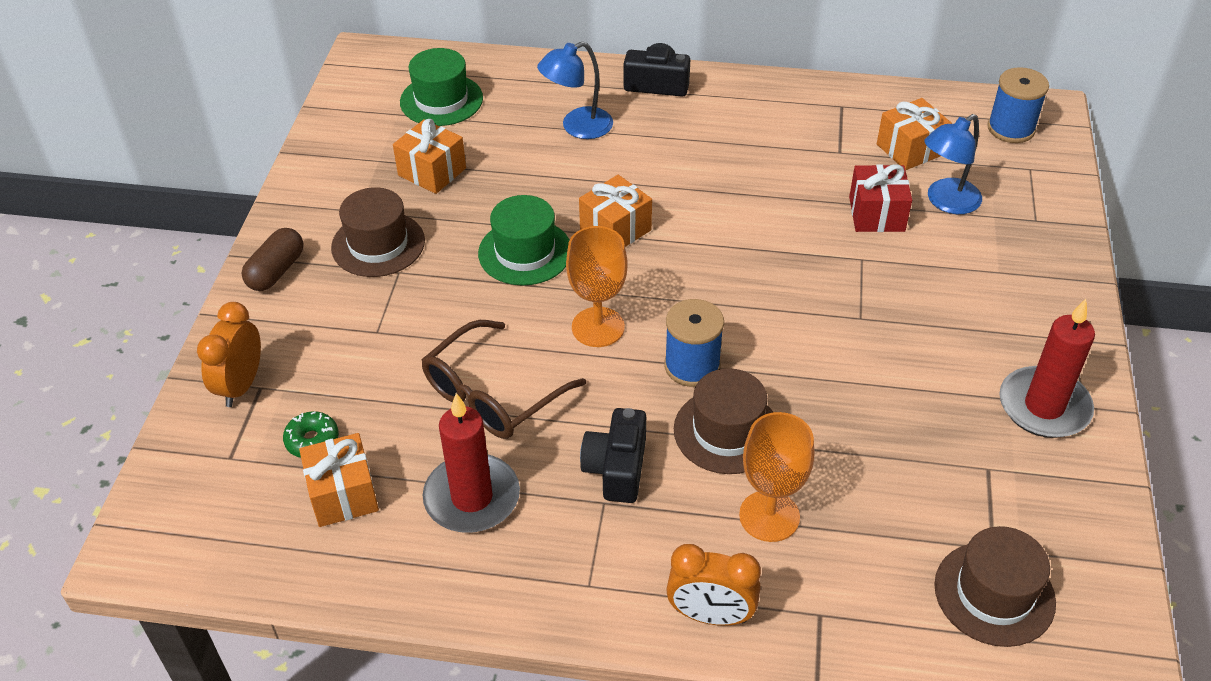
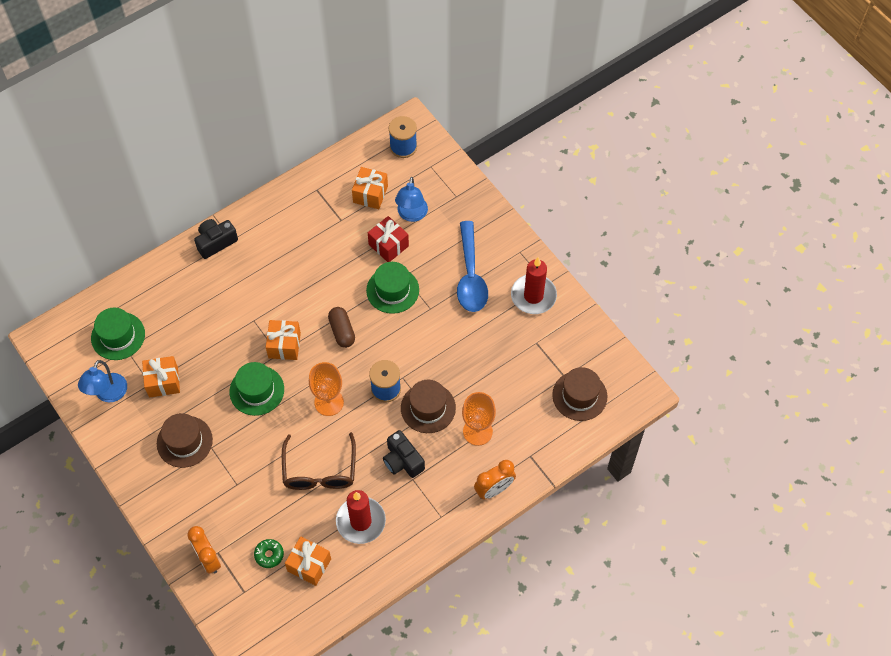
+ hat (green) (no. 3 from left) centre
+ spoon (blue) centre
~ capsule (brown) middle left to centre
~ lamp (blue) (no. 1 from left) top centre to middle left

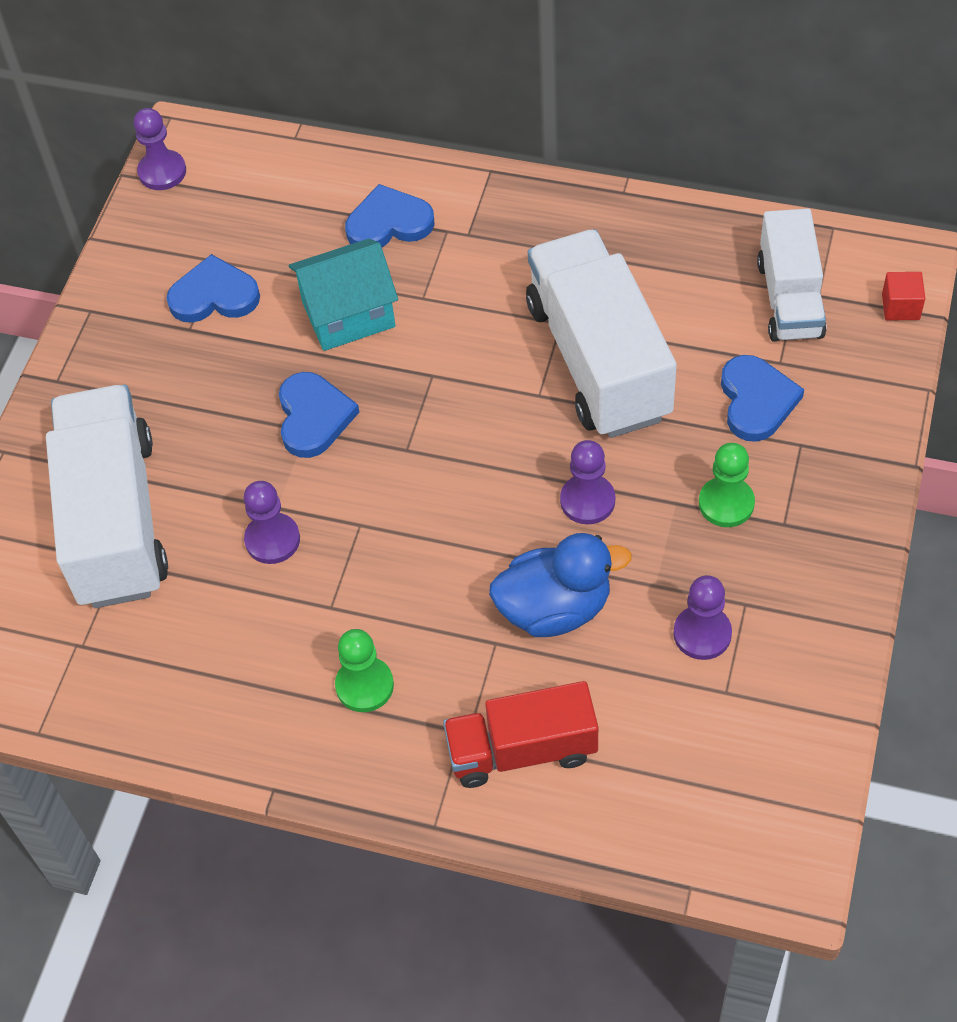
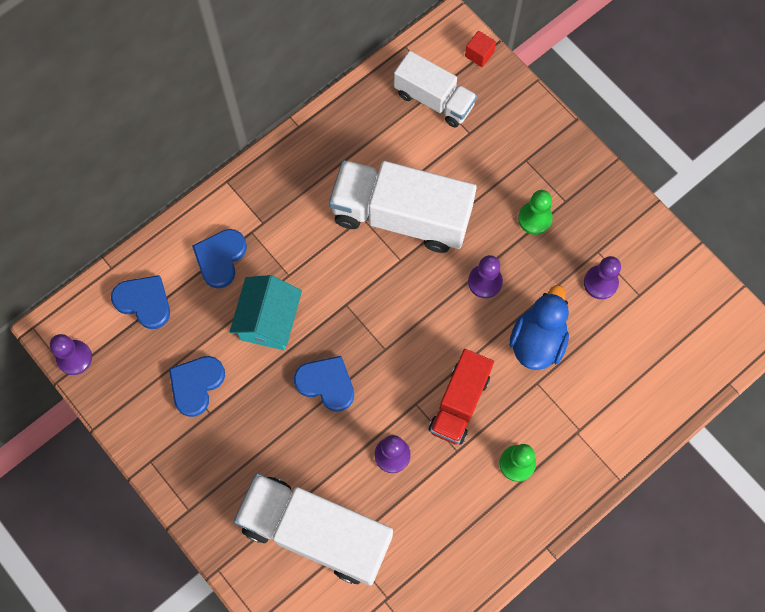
~ truck (red) bottom centre to centre
~ heart (blue) (no. 4 from left in the first image) middle right to heart (blue) (no. 1 from left) middle left

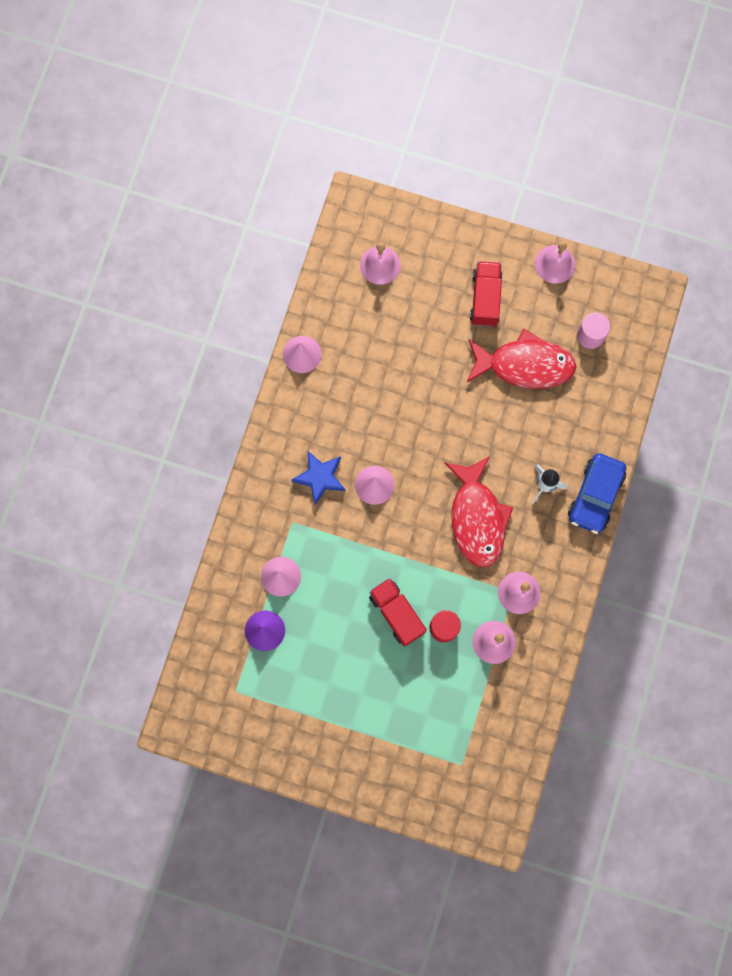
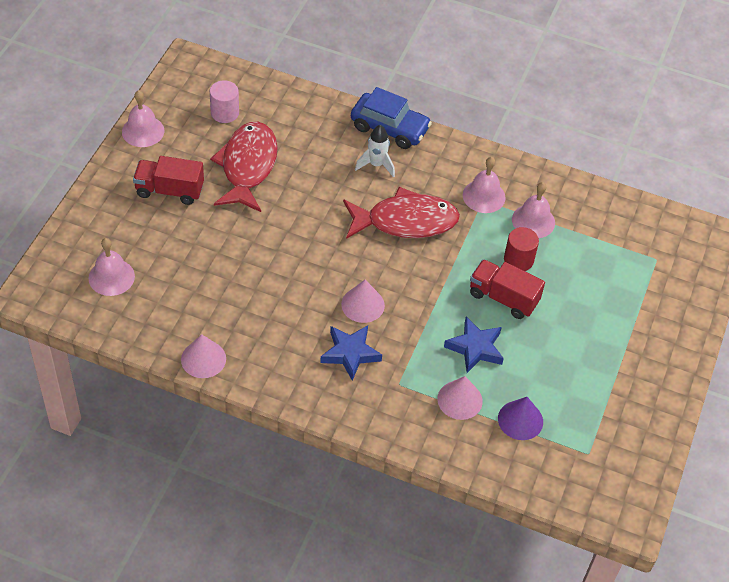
+ star (blue) (no. 2 from left) centre
~ truck (red) (no. 1 from left in the first image) centre = middle right 60 degrees clockwise

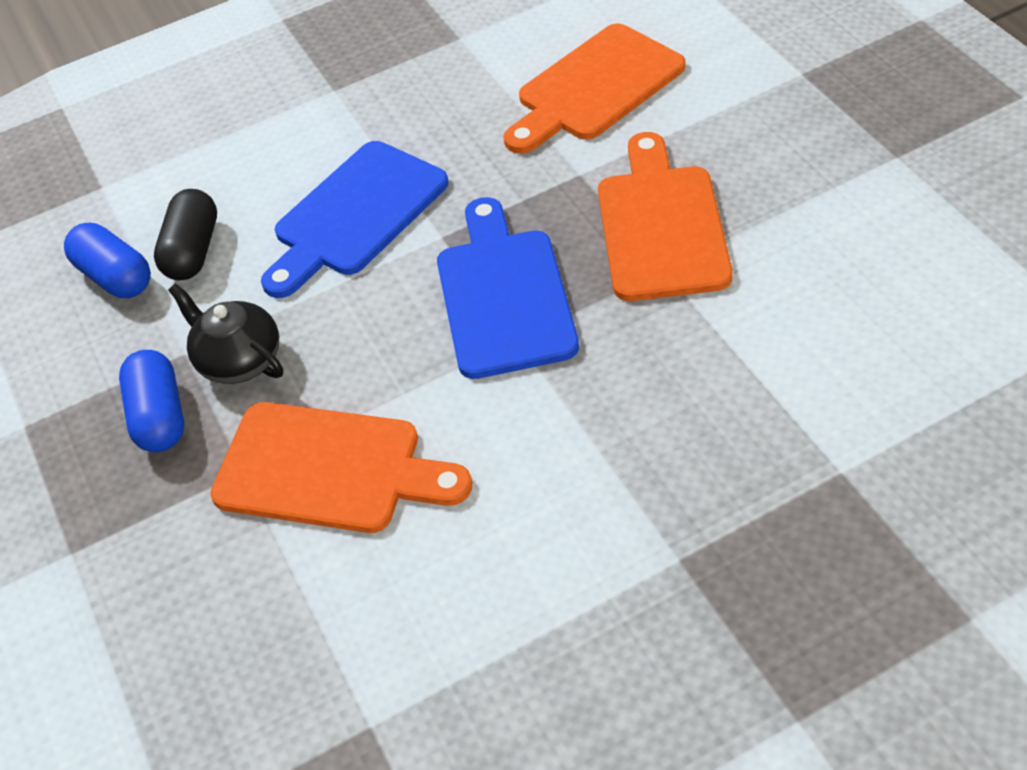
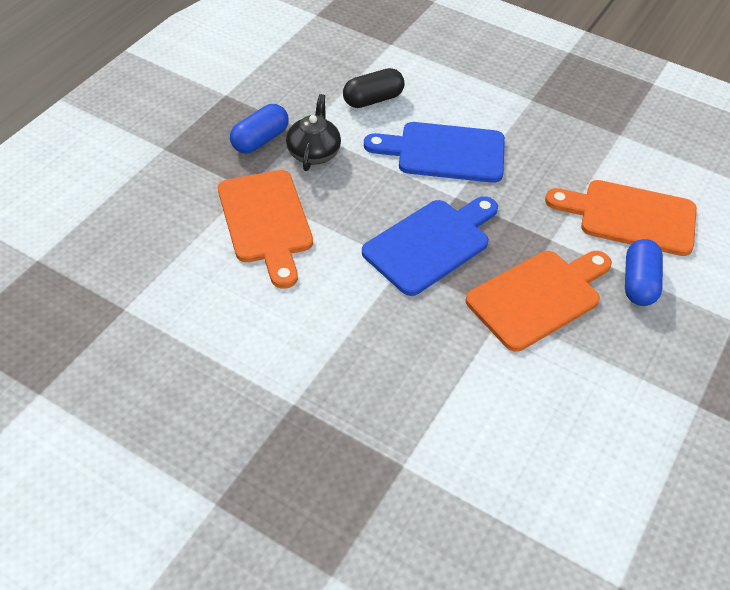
~ capsule (blue) (no. 1 from left in the first image) middle left to capsule (blue) (no. 2 from left) middle right

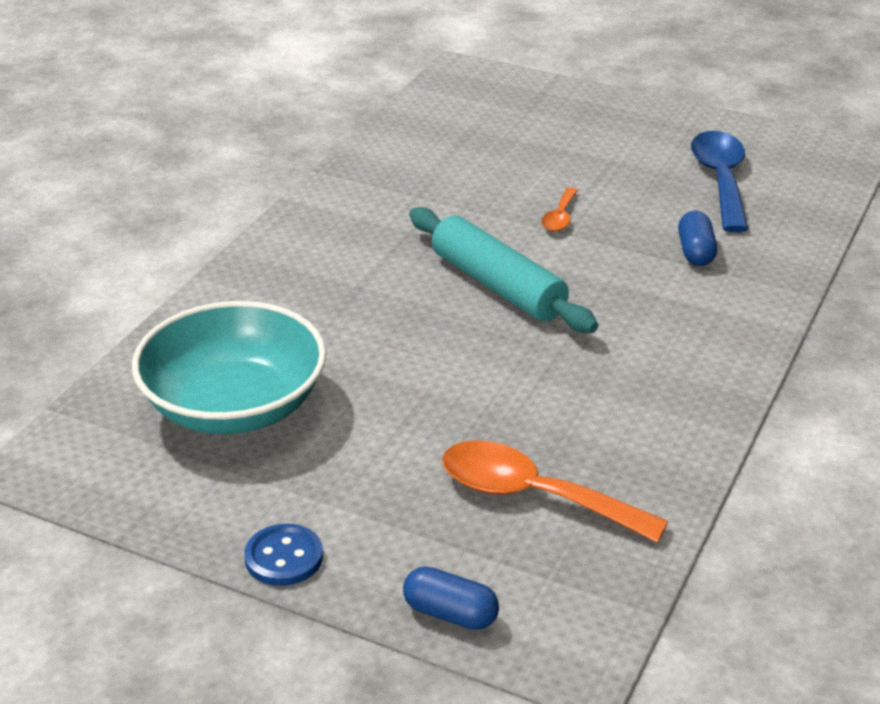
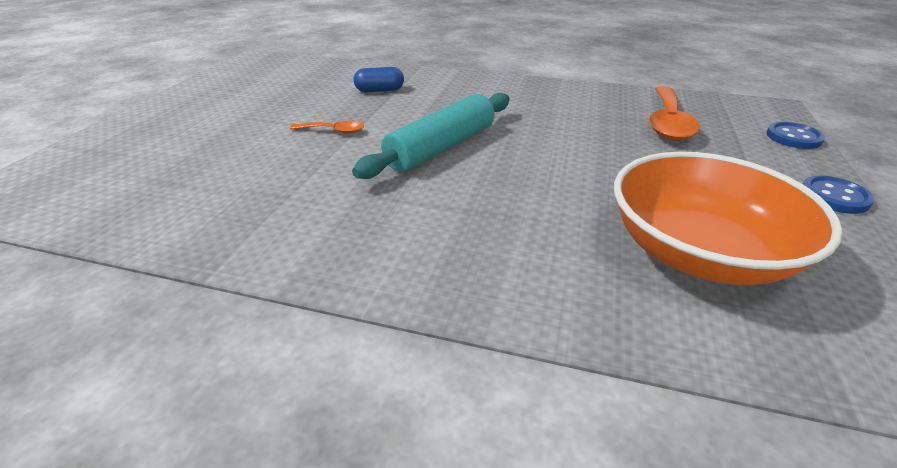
- spoon (blue) top right
~ capsule (blue) (no. 1 from left) bottom centre to button (blue) (no. 1 from left) top right
~ bowl (turquoise) middle left to bowl (orange) middle right

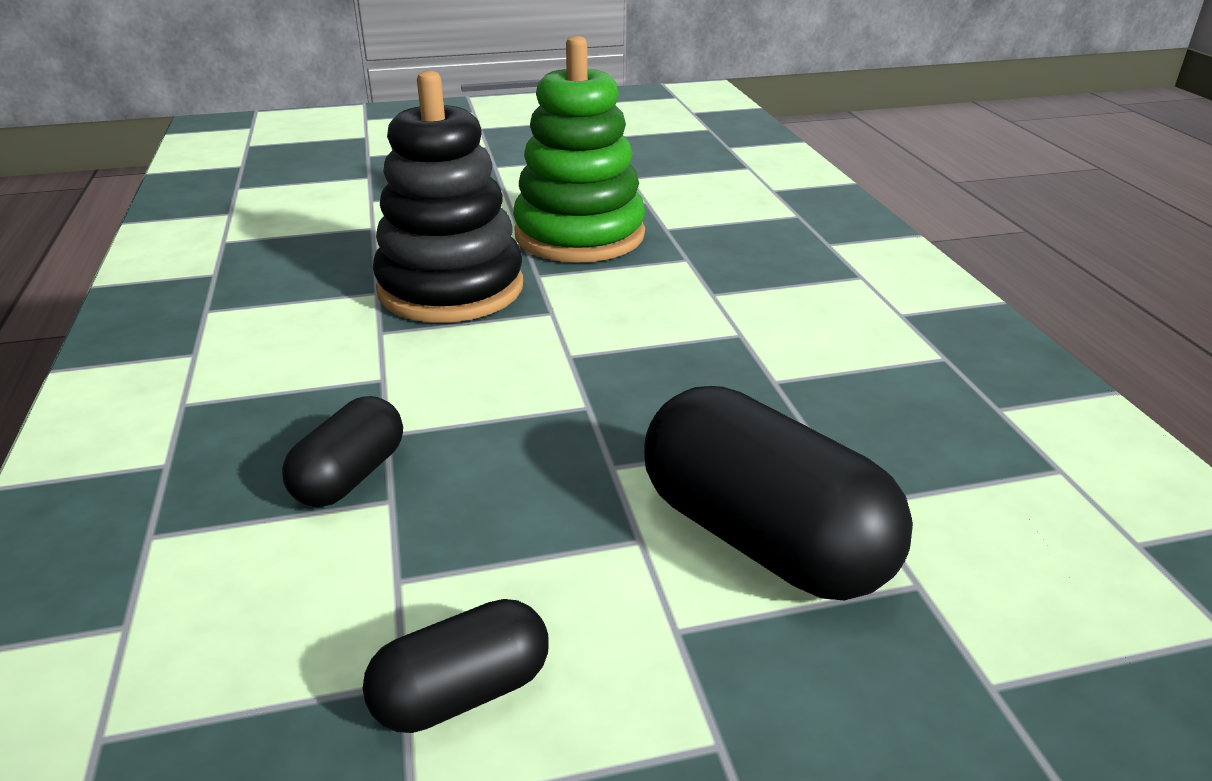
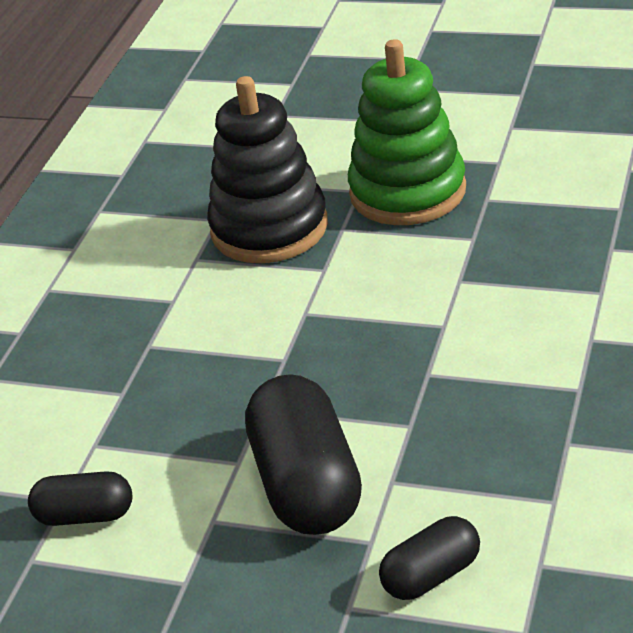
~ capsule (black) (no. 1 from left in the first image) middle left to capsule (black) (no. 3 from left) bottom right

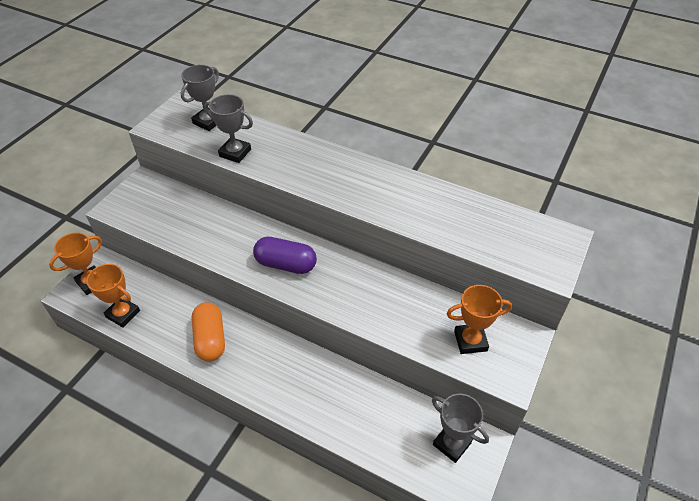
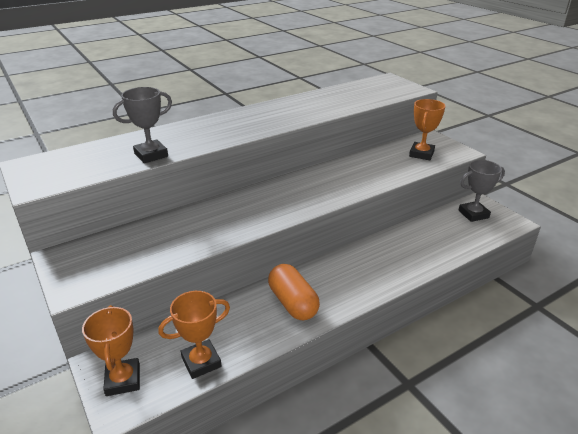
- trophy (grey) (no. 1 from left) top left
- capsule (purple) centre
~ capsule (orange) middle left = bottom centre 45 degrees clockwise

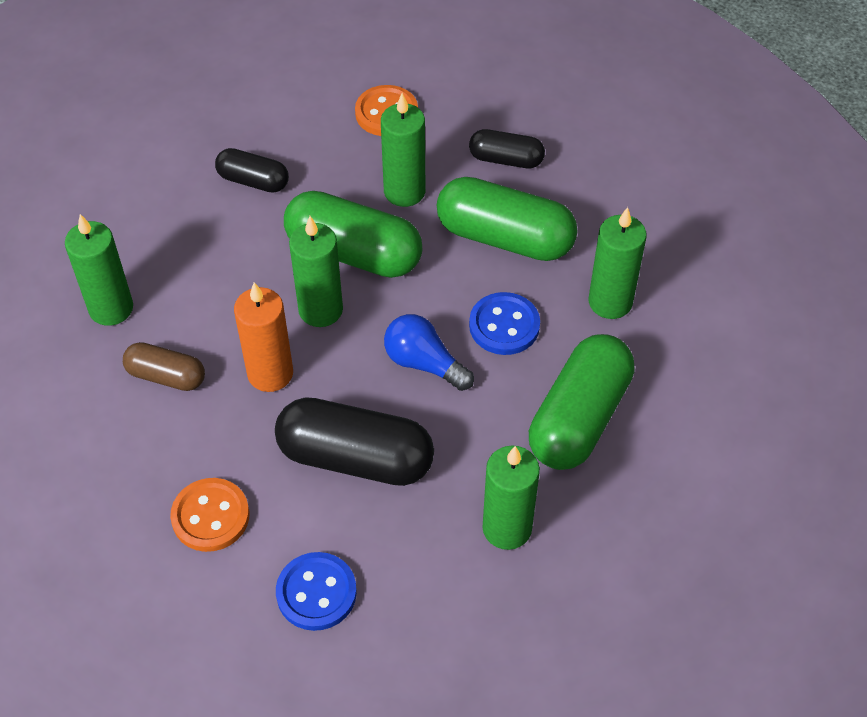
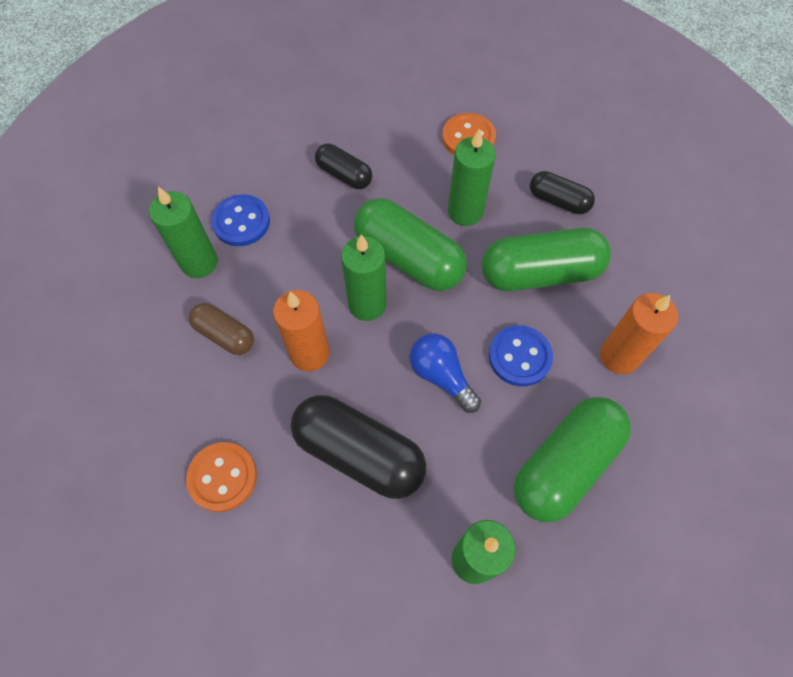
~ button (blue) (no. 1 from left) bottom centre to top left
~ candle (green) (no. 5 from left) middle right to candle (orange) (no. 2 from left) middle right
~ capsule (green) (no. 2 from left) top centre = middle right 45 degrees counterclockwise

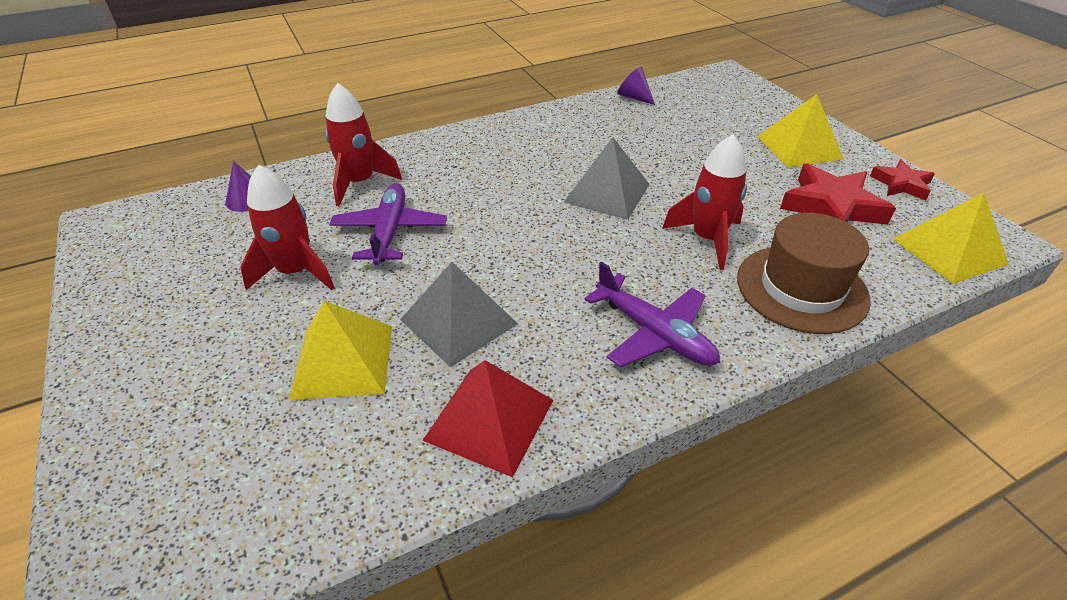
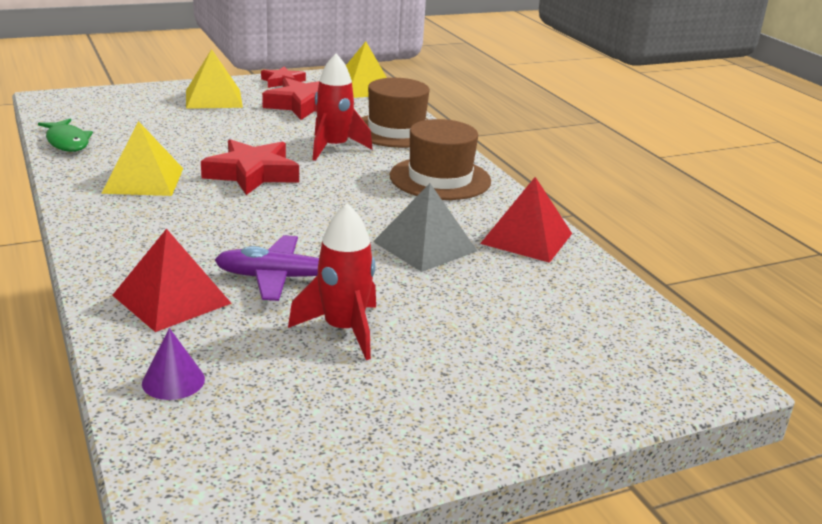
~ pyramid (yellow) (no. 1 from left) middle left to top left
~ rocket (red) (no. 2 from left) top centre to pyramid (red) (no. 1 from left) middle left
~ pyramid (grey) (no. 2 from left) top centre to star (red) (no. 1 from left) top left
~ plane (purple) (no. 2 from left) centre to hat (brown) (no. 2 from left) top centre
~ cone (purple) (no. 2 from left) top centre to fish (green) top left

